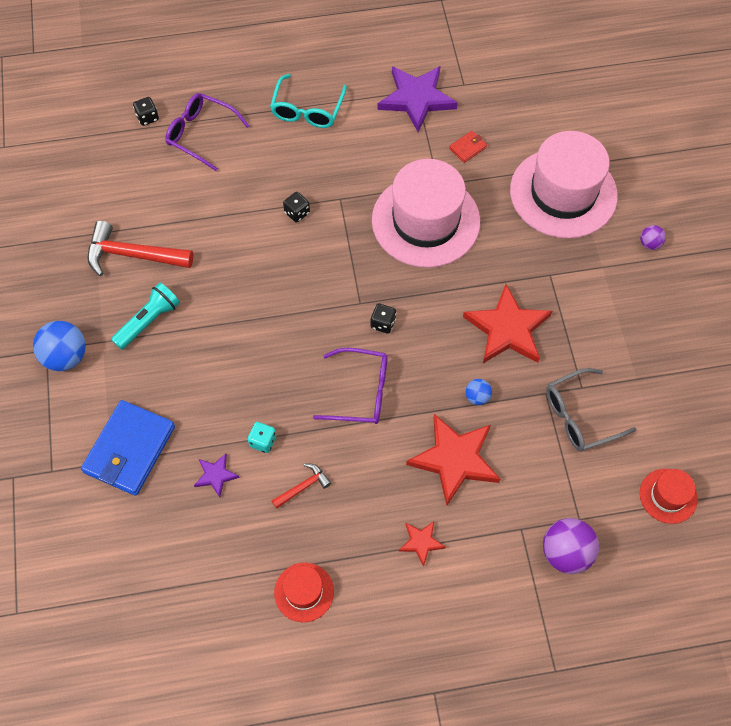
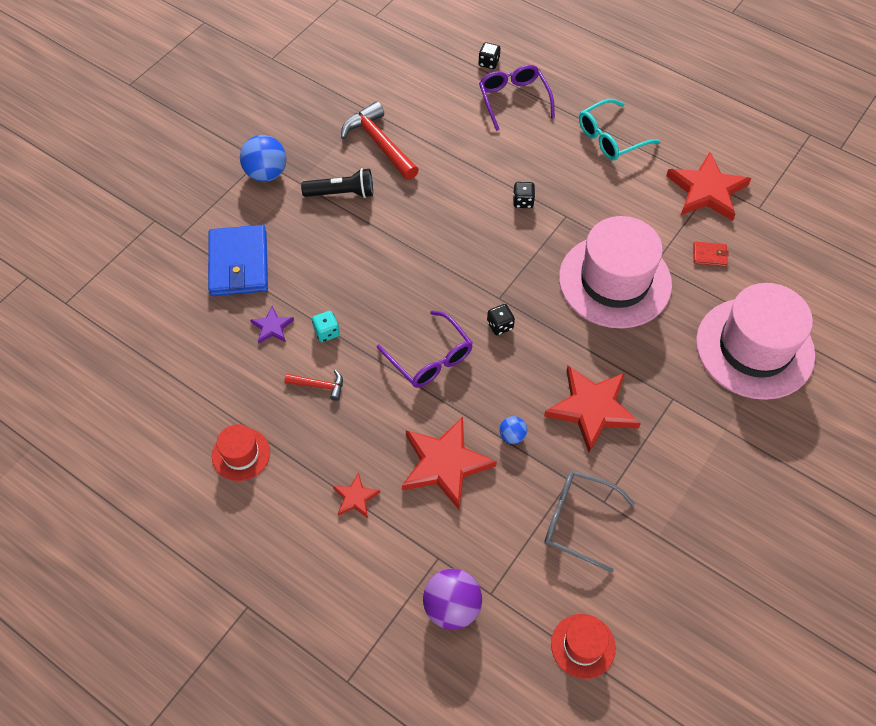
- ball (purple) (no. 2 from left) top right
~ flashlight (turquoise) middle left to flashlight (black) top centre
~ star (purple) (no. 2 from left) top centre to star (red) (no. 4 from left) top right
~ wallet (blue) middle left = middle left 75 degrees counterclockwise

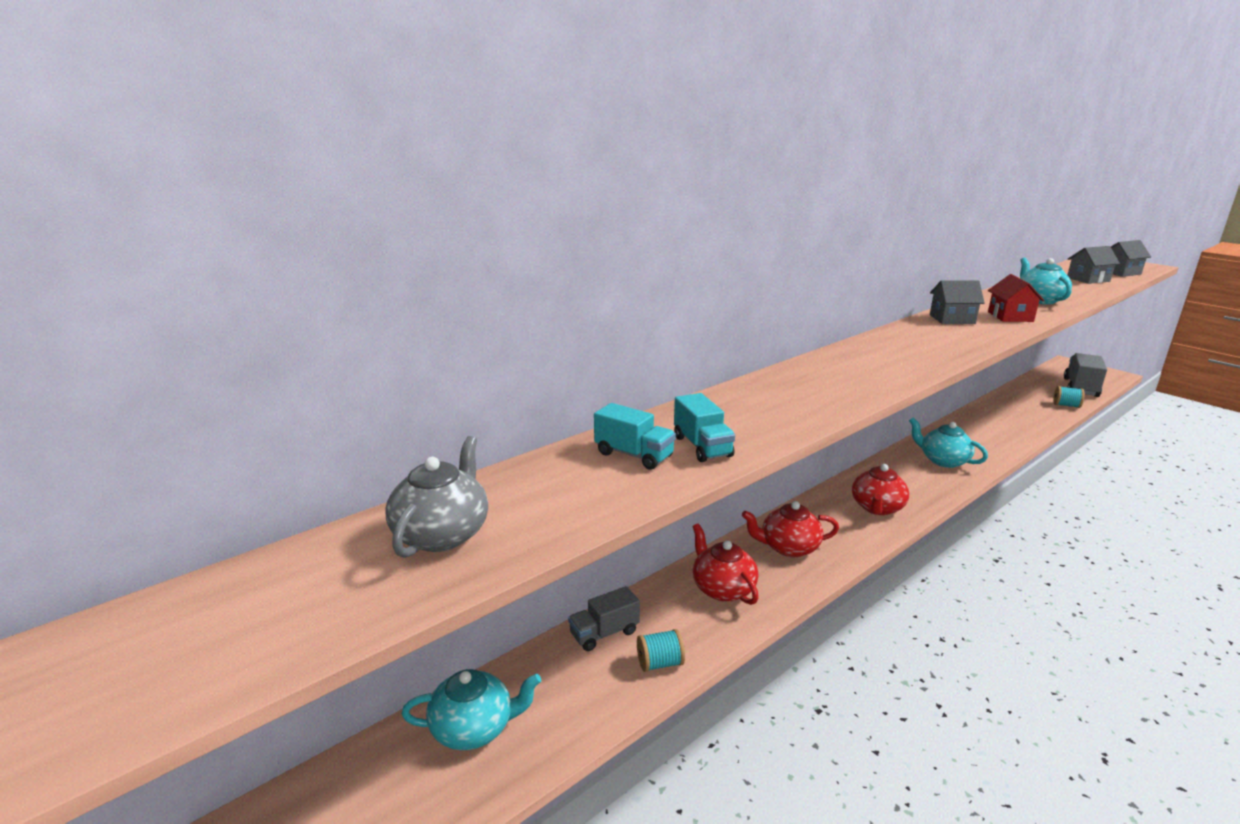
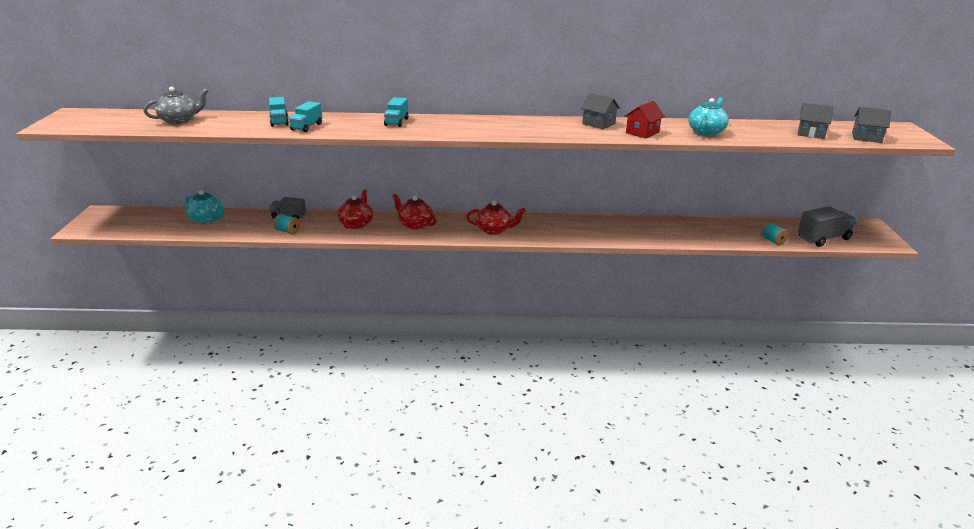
- teapot (turquoise) (no. 2 from left) middle right
+ truck (turquoise) (no. 3 from left) top centre
~ teapot (red) (no. 3 from left) middle right = centre 150 degrees counterclockwise

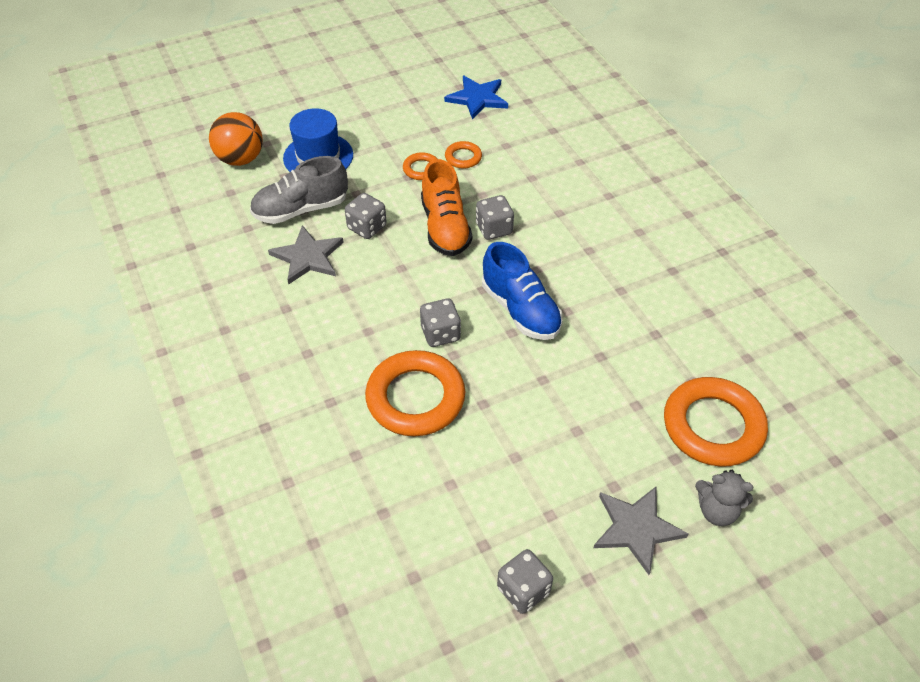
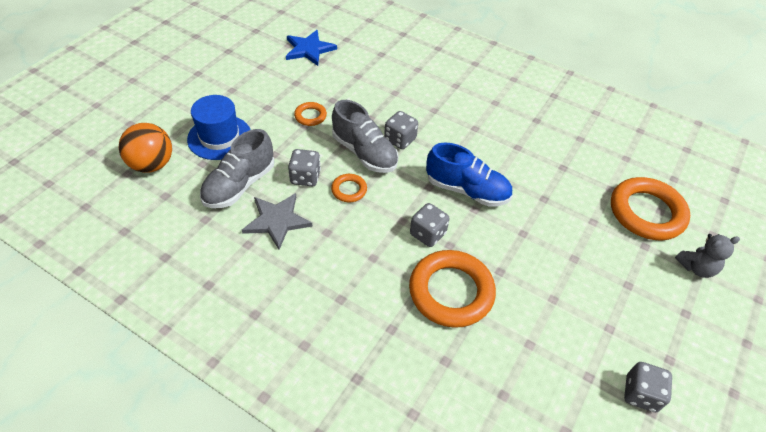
- star (grey) (no. 2 from left) bottom right
~ ring (orange) (no. 3 from left in the first image) top centre to ring (orange) (no. 2 from left) centre
~ shoe (orange) top centre to shoe (grey) (no. 2 from left) top centre

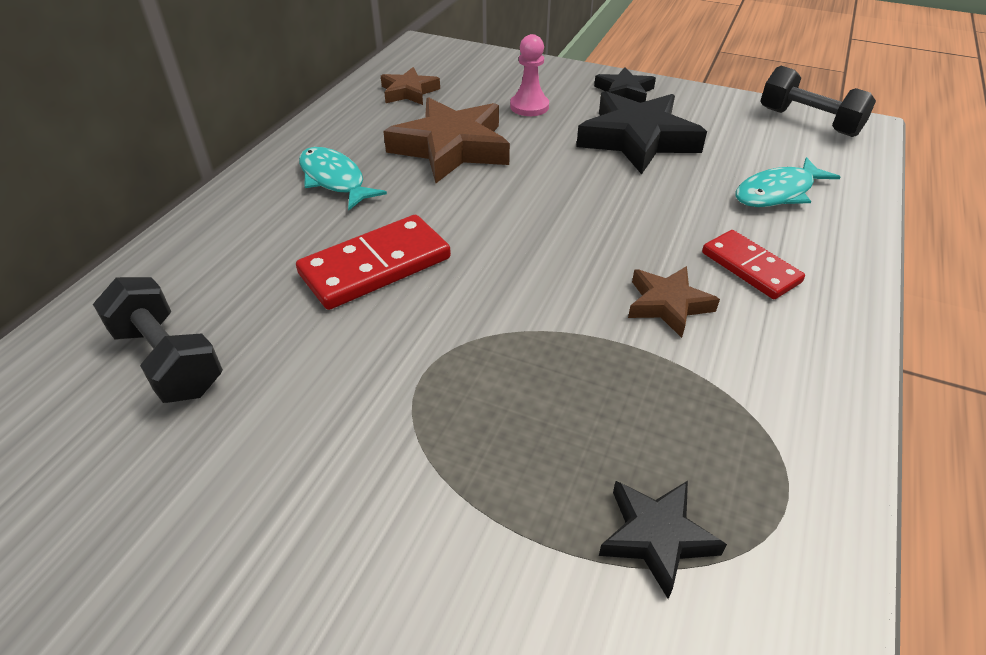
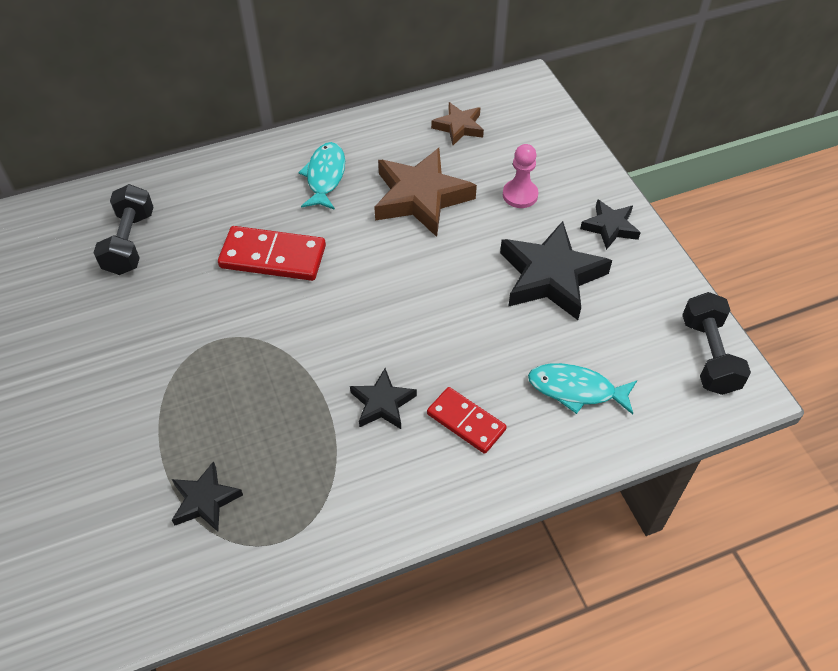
~ star (brown) (no. 3 from left) middle right to star (black) (no. 2 from left) centre
~ domino (red) (no. 2 from left) middle right = centre 60 degrees counterclockwise

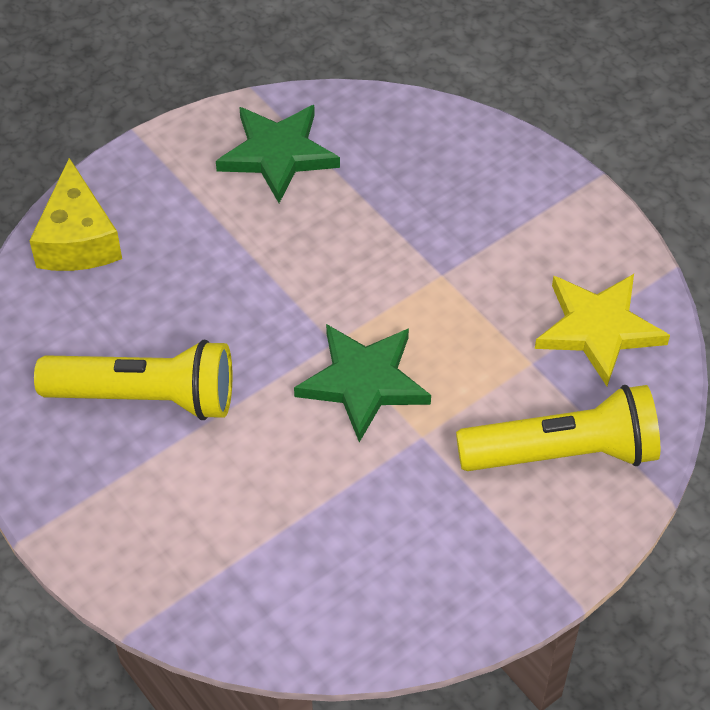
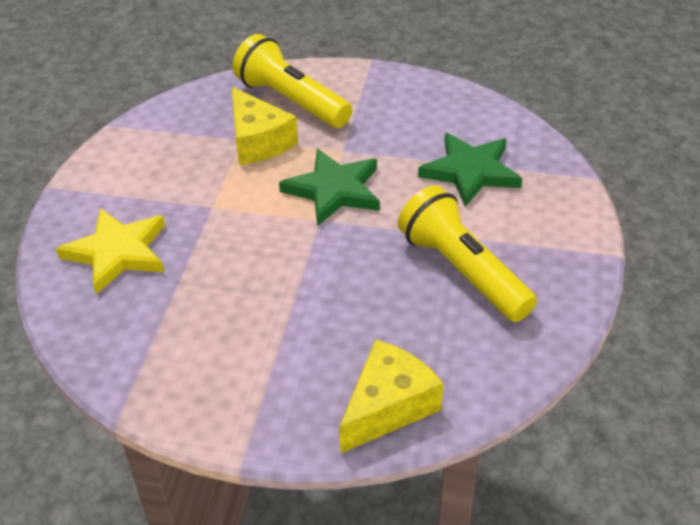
+ cheese (yellow) (no. 1 from left) top centre
~ star (green) (no. 1 from left in the first image) top centre to star (green) (no. 2 from left) top right
~ star (yellow) middle right to middle left

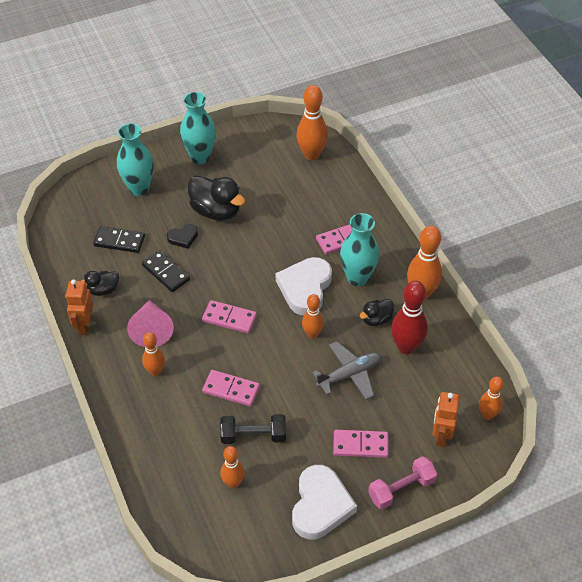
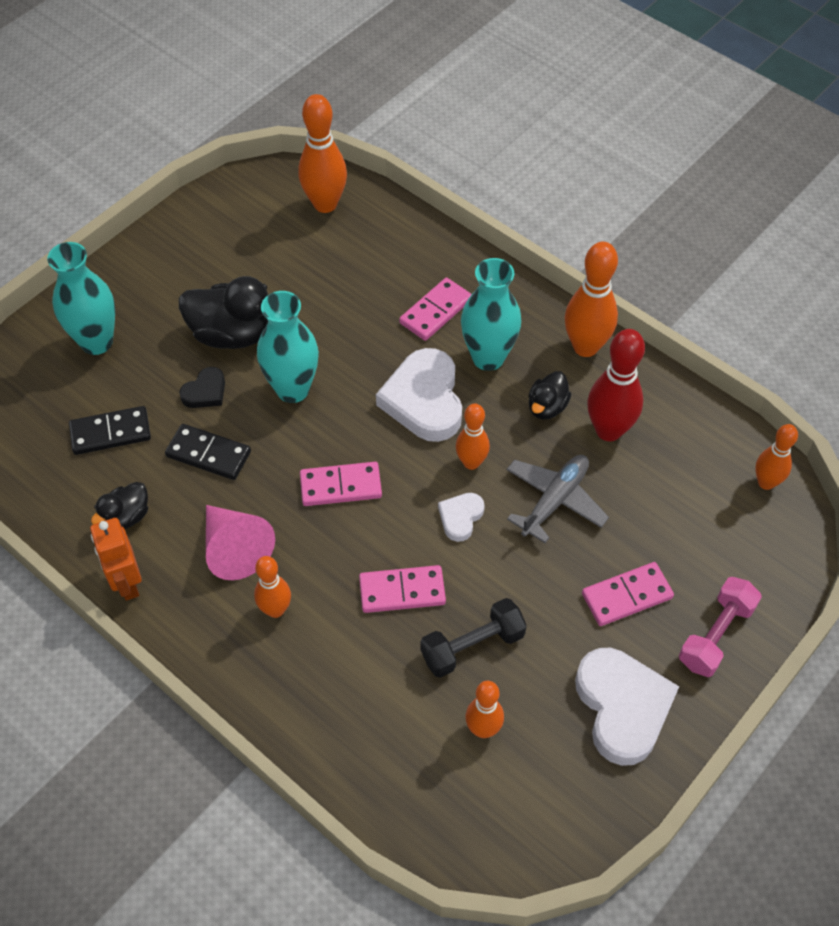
- robot (orange) (no. 2 from left) bottom right
+ heart (white) (no. 2 from left) centre
~ vase (turquoise) (no. 2 from left) top centre to centre

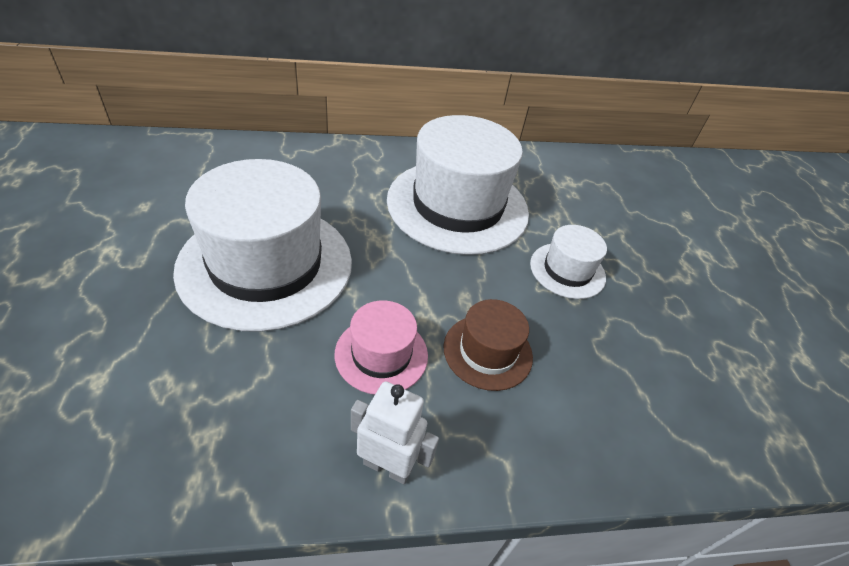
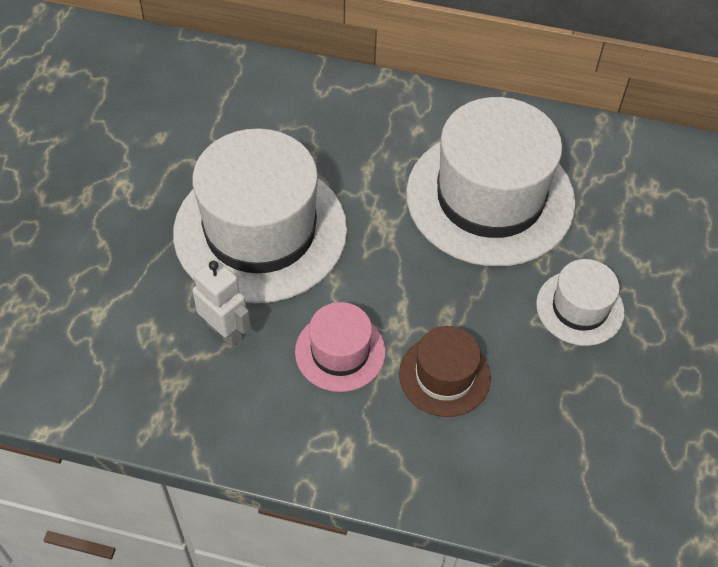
~ robot (white) bottom centre to middle left

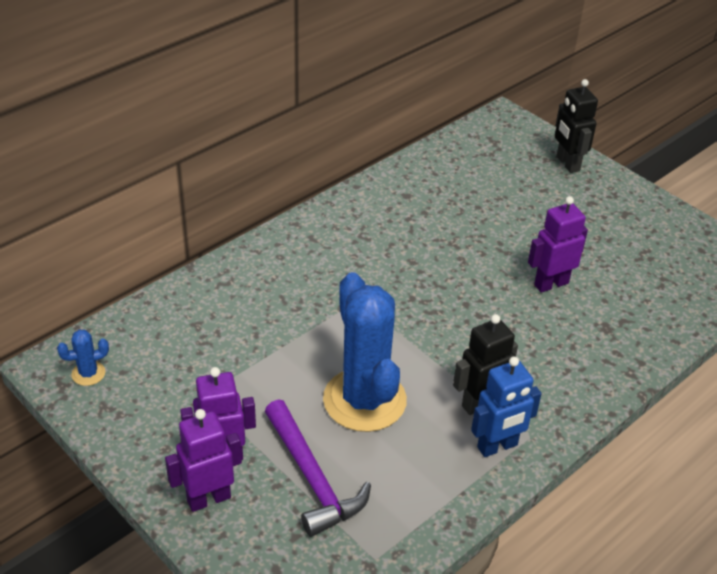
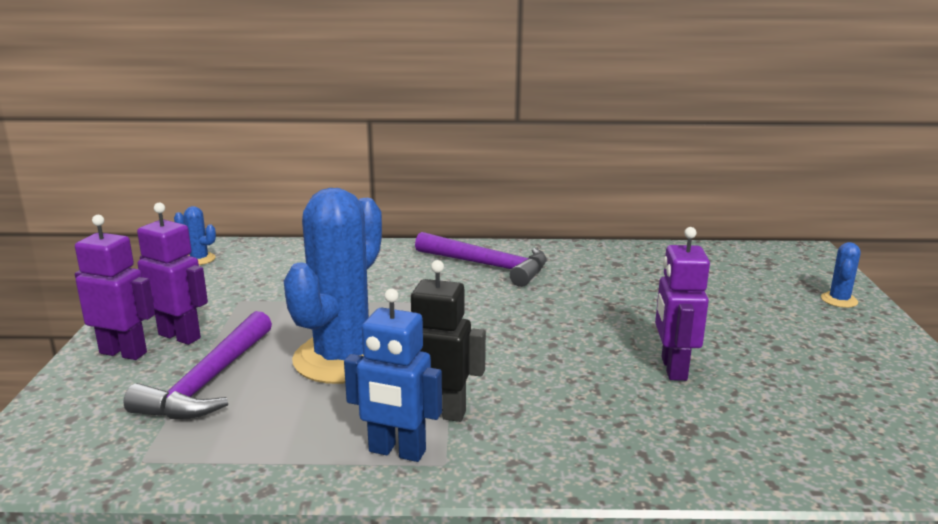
+ hammer (purple) (no. 2 from left) centre
~ robot (black) (no. 2 from left) top right to cactus (blue) (no. 3 from left) middle right
~ robot (purple) (no. 3 from left) middle right = middle right 105 degrees counterclockwise

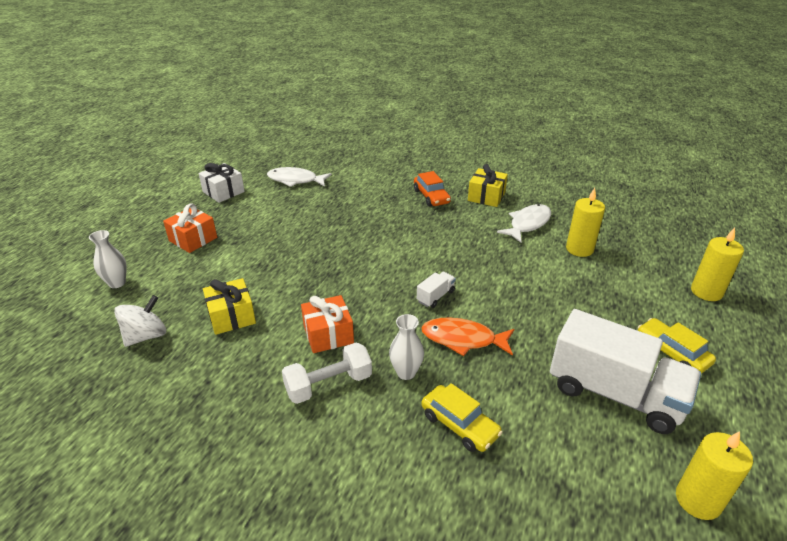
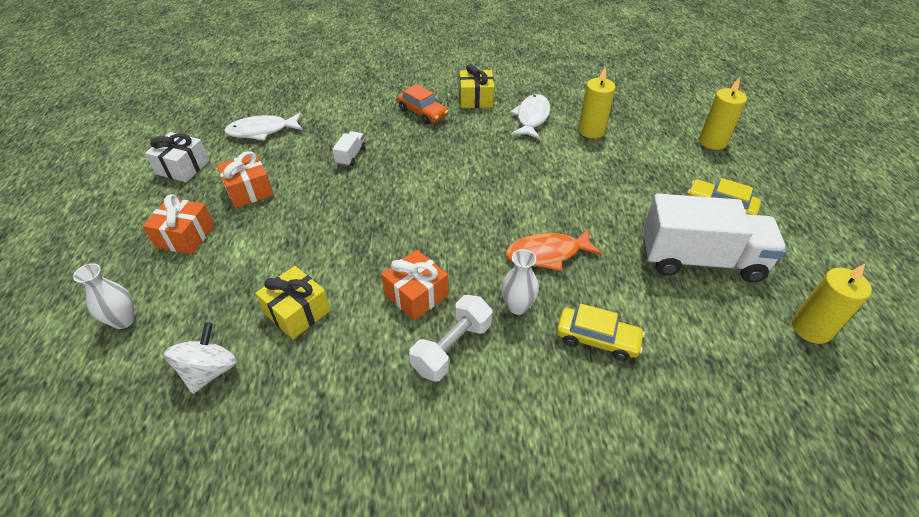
+ gift (orange) (no. 2 from left) middle left
~ truck (white) (no. 1 from left) centre to top centre

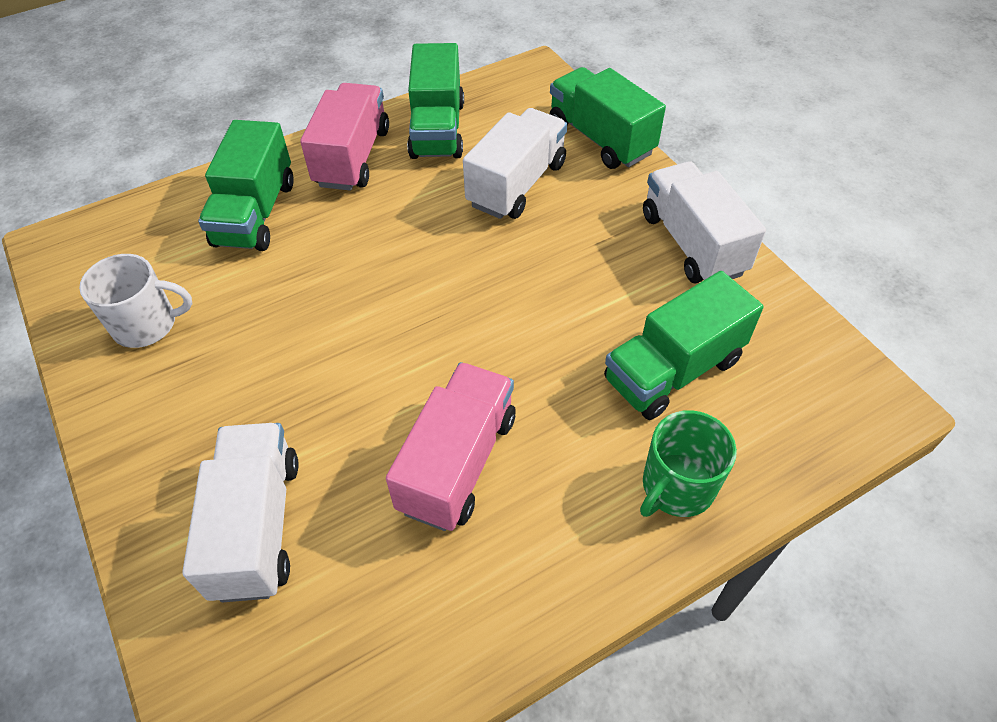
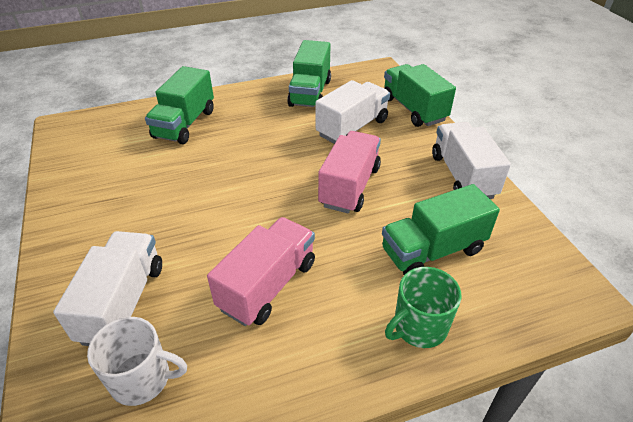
~ mug (white) middle left to bottom left
~ truck (pink) (no. 1 from left in the first image) top centre to truck (pink) (no. 2 from left) centre

